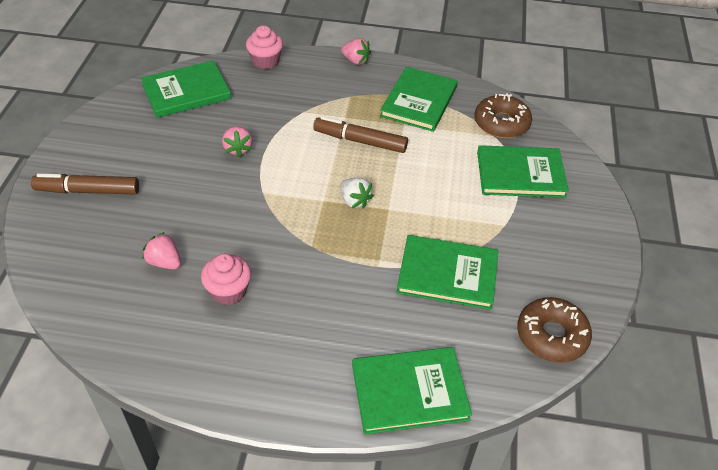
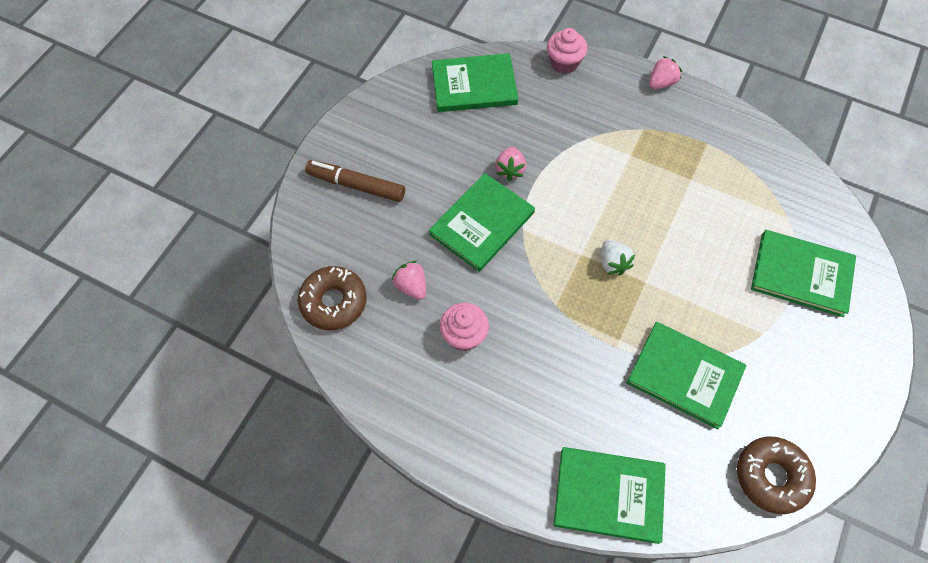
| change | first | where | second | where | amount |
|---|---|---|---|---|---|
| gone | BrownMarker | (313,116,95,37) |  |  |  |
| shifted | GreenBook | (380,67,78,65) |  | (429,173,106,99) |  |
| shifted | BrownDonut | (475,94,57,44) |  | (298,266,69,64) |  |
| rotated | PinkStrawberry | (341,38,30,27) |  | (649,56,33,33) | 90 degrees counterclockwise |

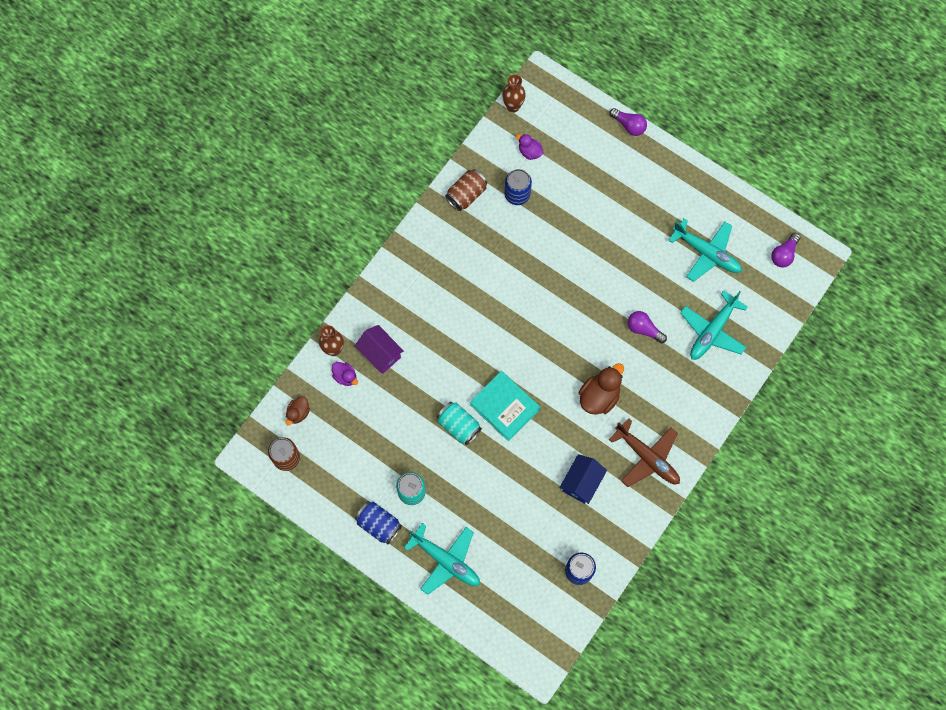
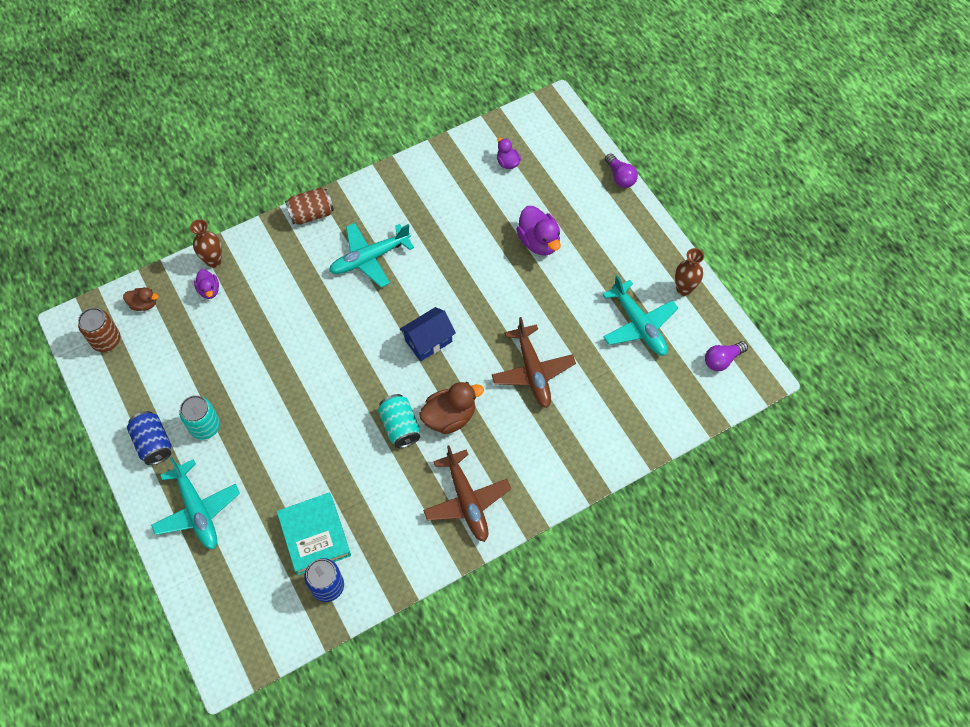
| change | first | where | second | where | amount |
|---|---|---|---|---|---|
| gone | PurpleHouse | (355,325,49,49) |  |  |  |
| gone | BlueCan | (505,169,27,36) |  |  |  |
| new |  |  | PurpleDuck | (516,206,45,50) |  |
| shifted | TurquoiseCan | (437,402,45,43) |  | (378,394,42,54) |  |
| shifted | BrownCan | (445,169,42,42) |  | (285,187,49,38) |  |
| shifted | TurquoiseBook | (470,371,70,70) |  | (277,493,74,82) |  |
| shifted | BrownVase | (502,74,24,39) |  | (675,248,29,48) |  |
| shifted | BlueHouse | (559,454,48,50) |  | (400,307,56,54) |  |
| shifted | TurquoisePlane | (680,290,68,70) |  | (329,223,85,64) |  |
| swapped | PurpleLightBulb | (628,311,39,32) | BrownPlane | (492,317,84,91) |  |
| rotated | BrownDuck | (286,396,24,29) |  | (123,287,36,24) | 135 degrees counterclockwise |

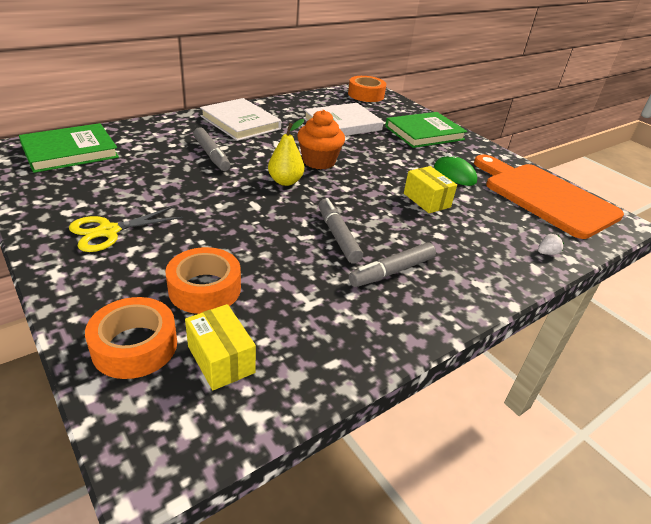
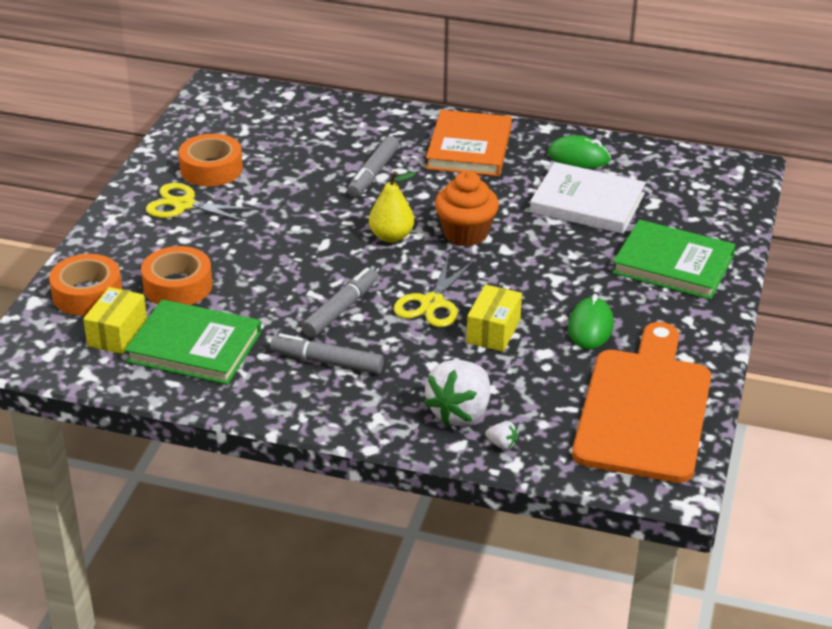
| change | first | where | second | where | amount |
|---|---|---|---|---|---|
| new |  |  | YellowScissors | (393,257,81,70) |  |
| new |  |  | WhiteStrawberry | (424,360,66,66) |  |
| new |  |  | GreenMouse | (548,135,63,33) |  |
| shifted | GreenBook | (19,123,100,50) |  | (125,299,136,86) |  |
| shifted | OrangeTape | (348,76,38,26) |  | (179,134,64,52) |  |
| repainted | WhiteBook | (200,98,81,43) | OrangeBook | (426,110,86,66) |  |

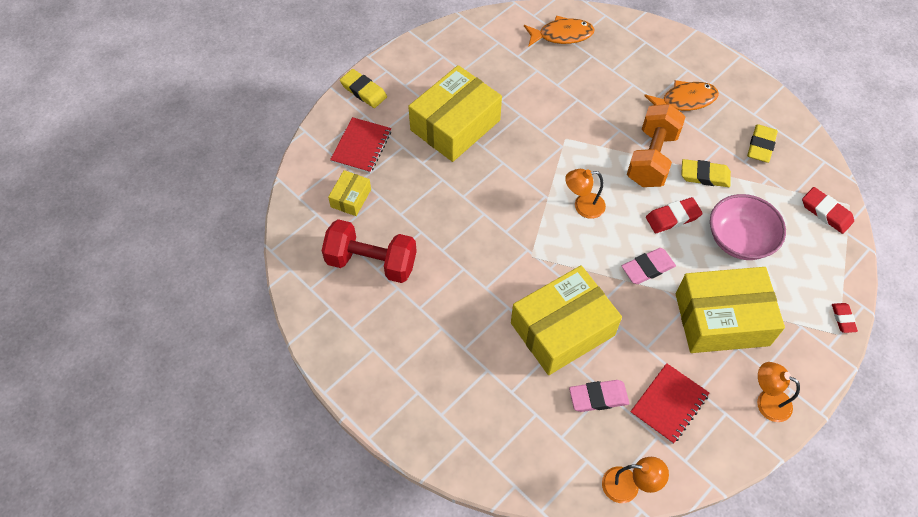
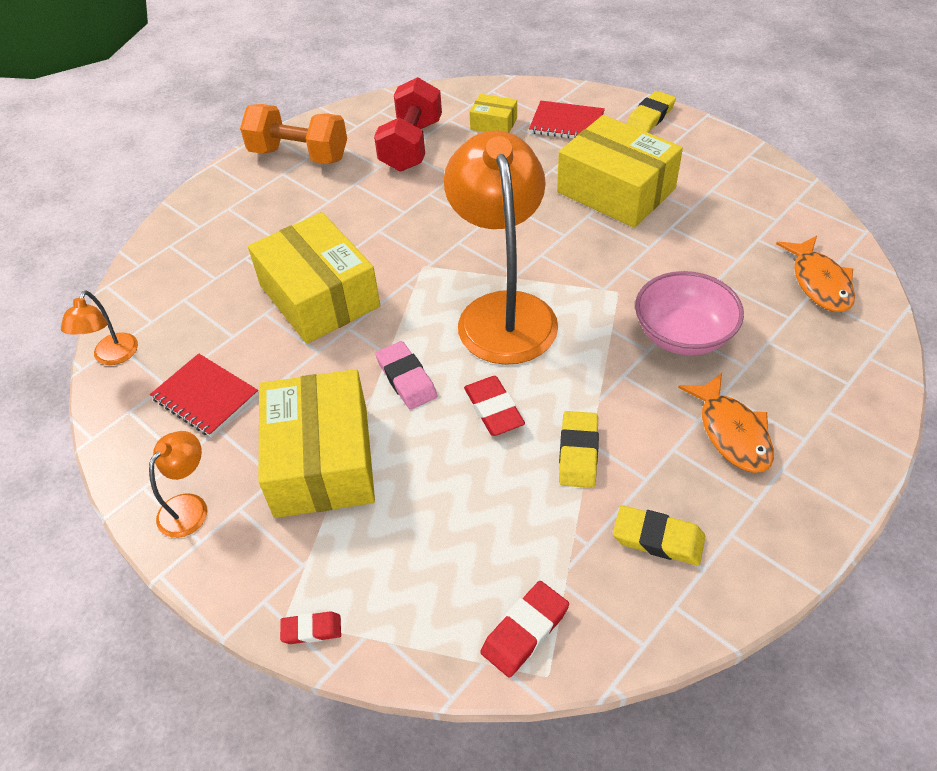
| change | first | where | second | where | amount |
|---|---|---|---|---|---|
| gone | PinkEraser | (569,380,60,32) |  |  |  |
| shifted | OrangeDumbbell | (627,104,58,83) |  | (240,104,107,60) |  |
| shifted | PinkBowl | (710,194,76,66) |  | (635,271,109,85) |  |
| scaled | OrangeLamp | (565,169,41,50) |  | (444,130,114,235) | x2.30 |

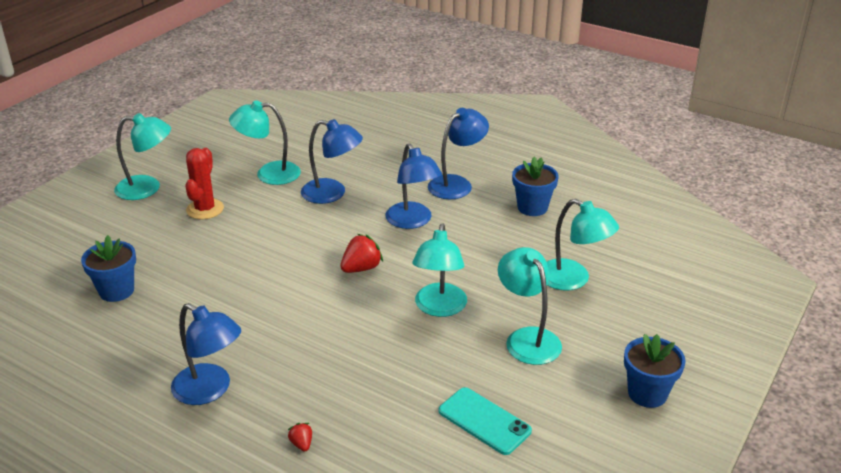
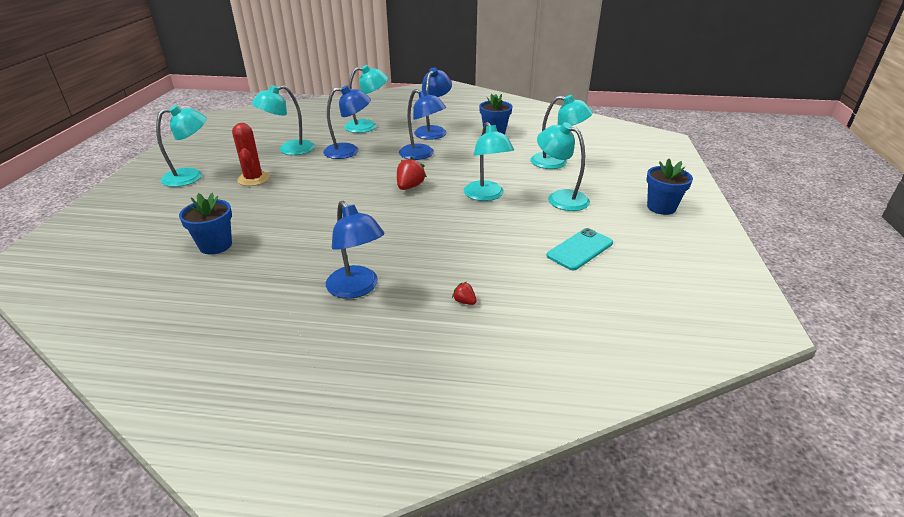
| change | first | where | second | where | amount |
|---|---|---|---|---|---|
| new |  |  | TurquoiseLamp | (344,65,44,68) |  |
| rotated | BlueLamp | (171,303,70,102) |  | (326,201,59,98) | 45 degrees clockwise |
| rotated | TurquoisePhone | (439,387,93,68) |  | (547,228,66,42) | 60 degrees counterclockwise |

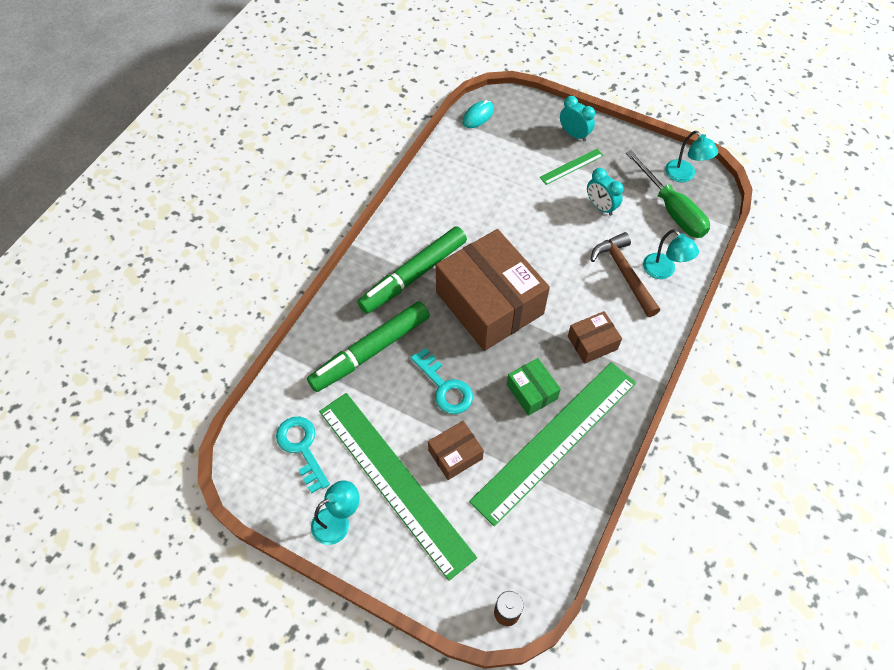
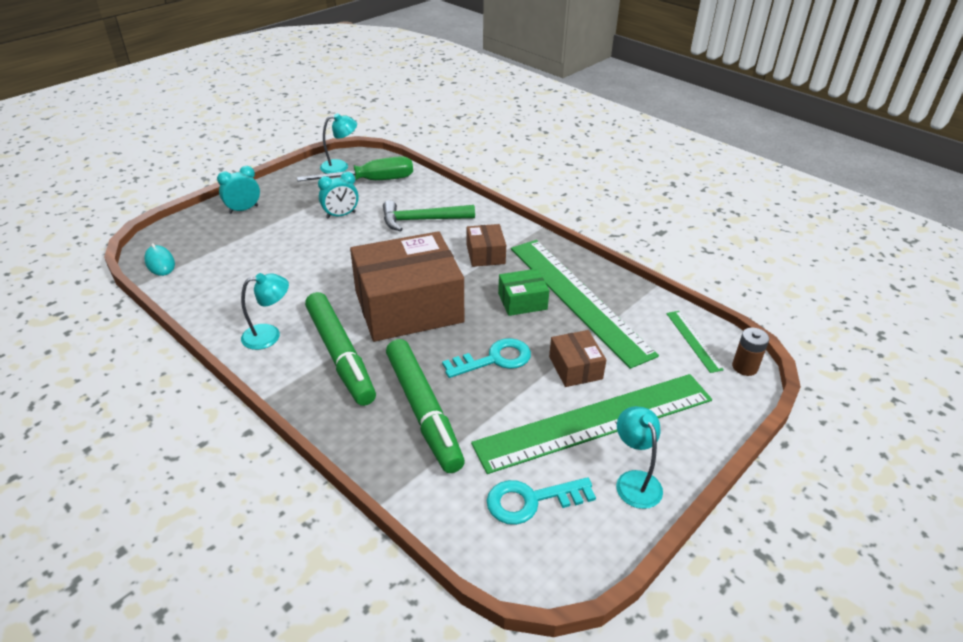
| change | first | where | second | where | amount |
|---|---|---|---|---|---|
| shifted | GreenRuler | (540,149,64,36) |  | (666,311,58,62) |  |
| shifted | TurquoiseLamp | (643,229,56,50) |  | (241,273,48,77) |  |
| repainted | BrownHammer | (591,232,69,85) | GreenHammer | (383,200,92,31) |  |

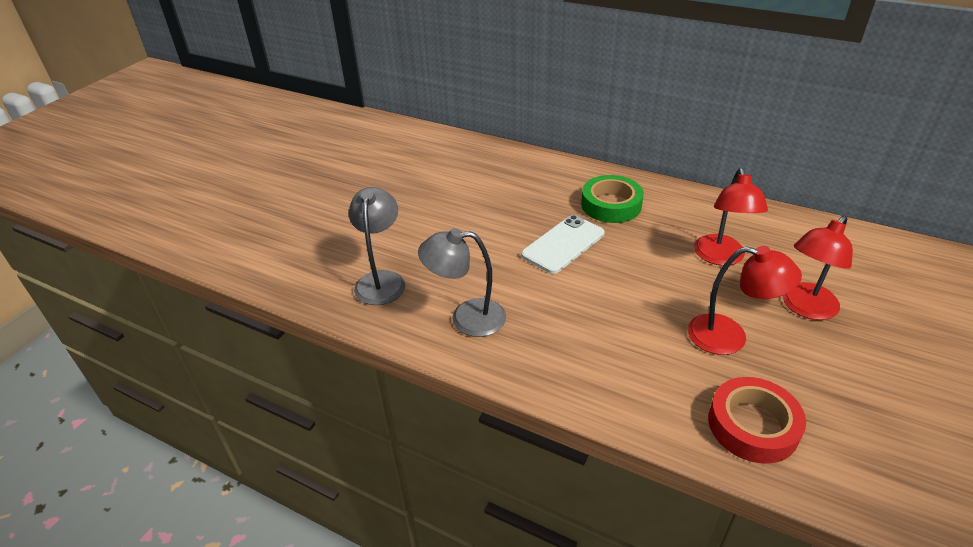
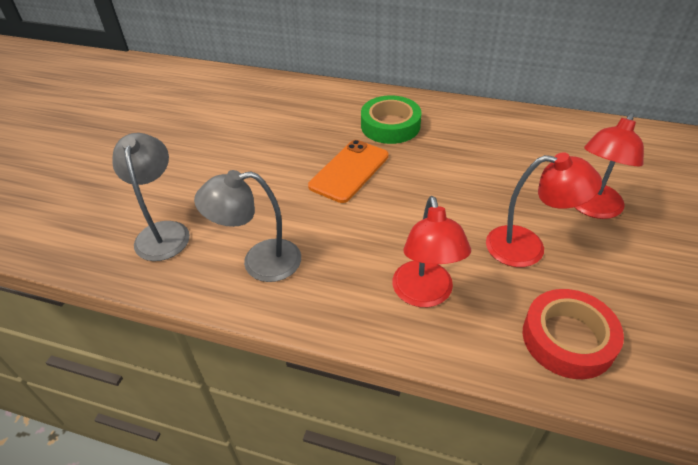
| change | first | where | second | where | amount |
|---|---|---|---|---|---|
| shifted | RedLamp | (694,168,74,98) |  | (392,196,79,111) |  |
| repainted | WhitePhone | (521,215,84,59) | OrangePhone | (308,140,81,63) |  |

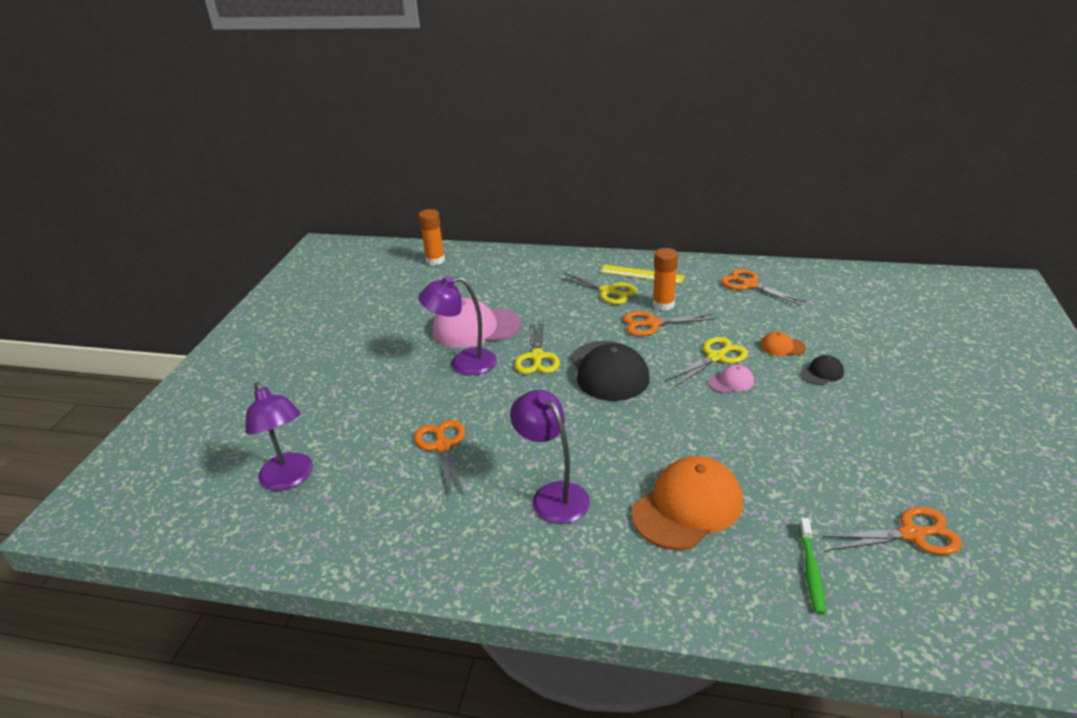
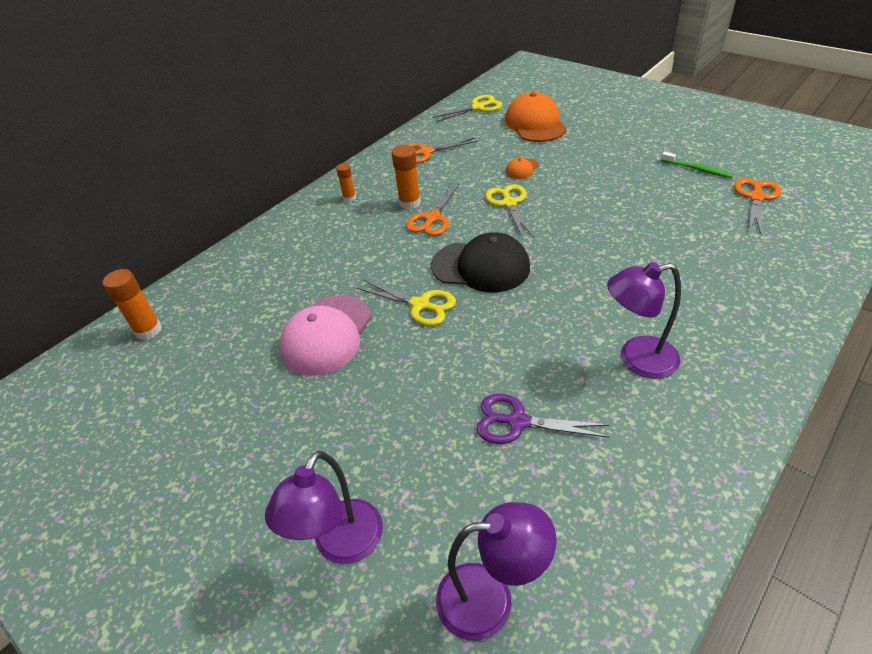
| change | first | where | second | where | amount |
|---|---|---|---|---|---|
| gone | PinkCap | (708,365,46,28) |  |  |  |
| gone | BlackCap | (800,355,44,30) |  |  |  |
| shifted | PurpleLamp | (419,276,78,99) |  | (265,451,118,113) |  |
| shifted | YellowScissors | (558,272,79,32) |  | (432,95,70,27) |  |
| shifted | OrangeCap | (631,456,112,94) |  | (505,92,62,50) |  |
| shifted | GreenToothbrush | (799,518,26,96) |  | (661,152,73,26) |  |
| swapped | YellowRuler | (600,265,85,19) | OrangeGlueStick | (336,163,20,39) |  |
| repainted | OrangeScissors | (414,420,51,75) | PurpleScissors | (476,394,134,50) |  |

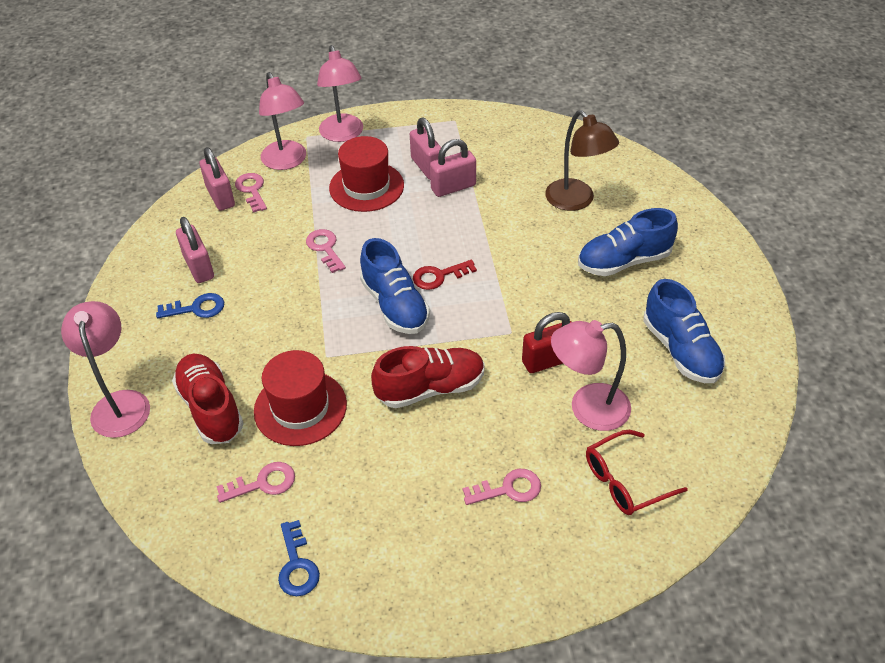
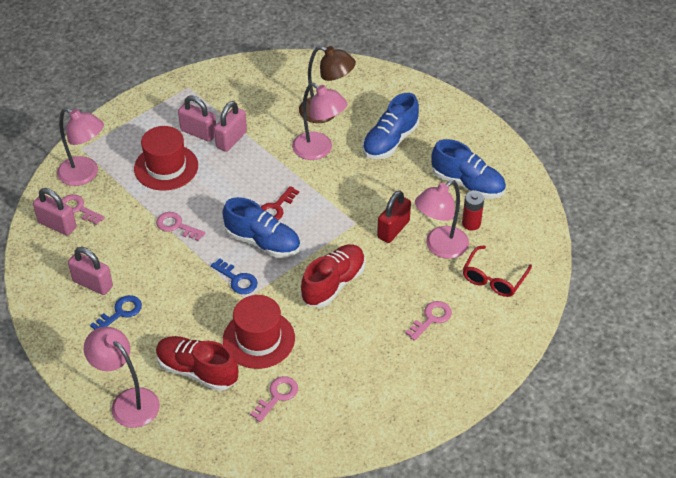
| change | first | where | second | where | amount |
|---|---|---|---|---|---|
| new |  |  | RedBattery | (462,191,22,39) |  |
| shifted | BlueKey | (278,520,42,76) |  | (211,258,46,36) |  |
| shifted | PinkLamp | (317,45,46,97) |  | (292,82,55,78) |  |

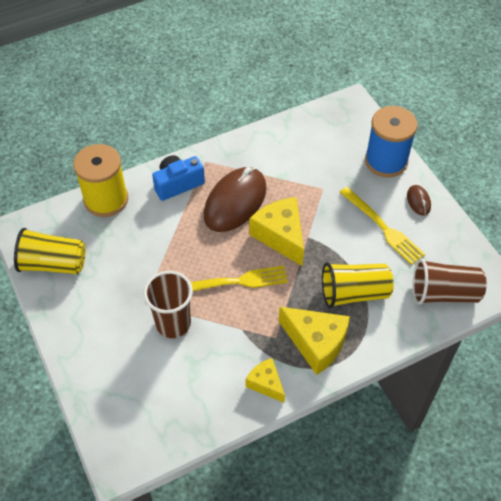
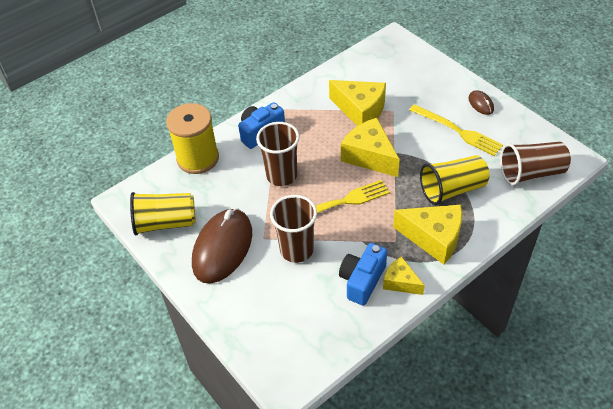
| change | first | where | second | where | amount |
|---|---|---|---|---|---|
| gone | BlueSpool | (365,106,53,71) |  |  |  |
| new |  |  | BrownCup | (256,122,44,64) |  |
| new |  |  | YellowCheese | (329,80,57,46) |  |
| new |  |  | BlueCamera | (339,243,48,63) |  |
| shifted | BrownMouse | (204,167,63,65) |  | (192,208,60,76) |  |

